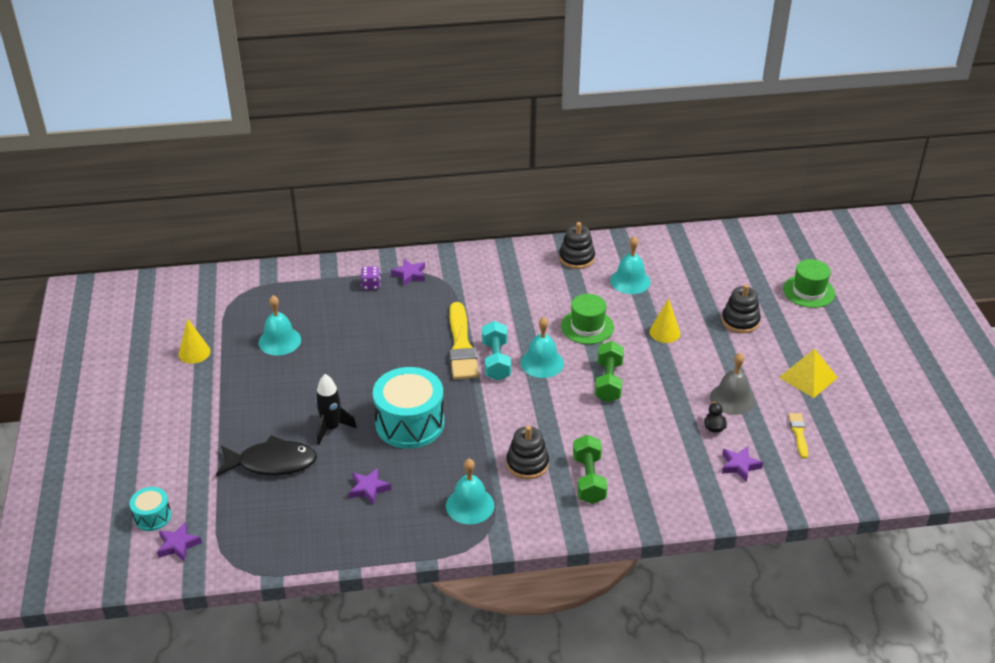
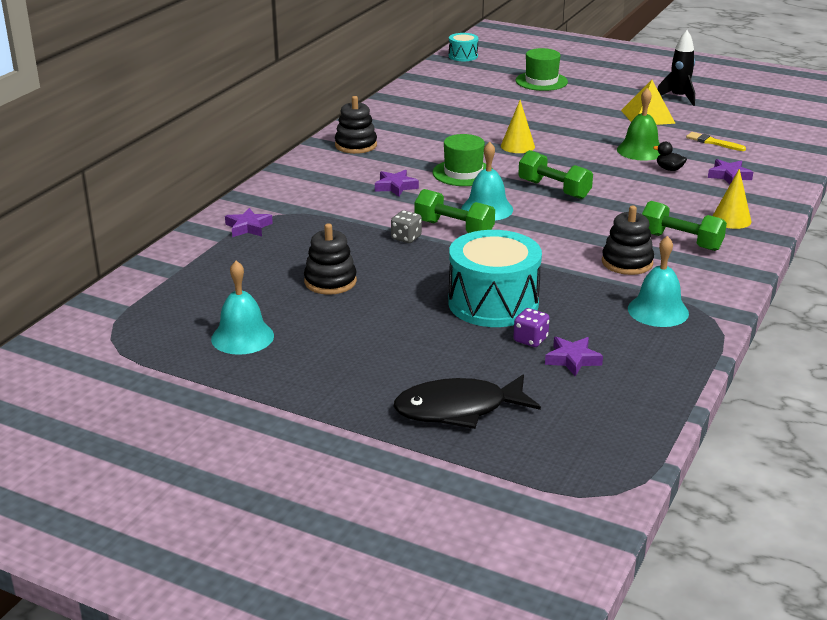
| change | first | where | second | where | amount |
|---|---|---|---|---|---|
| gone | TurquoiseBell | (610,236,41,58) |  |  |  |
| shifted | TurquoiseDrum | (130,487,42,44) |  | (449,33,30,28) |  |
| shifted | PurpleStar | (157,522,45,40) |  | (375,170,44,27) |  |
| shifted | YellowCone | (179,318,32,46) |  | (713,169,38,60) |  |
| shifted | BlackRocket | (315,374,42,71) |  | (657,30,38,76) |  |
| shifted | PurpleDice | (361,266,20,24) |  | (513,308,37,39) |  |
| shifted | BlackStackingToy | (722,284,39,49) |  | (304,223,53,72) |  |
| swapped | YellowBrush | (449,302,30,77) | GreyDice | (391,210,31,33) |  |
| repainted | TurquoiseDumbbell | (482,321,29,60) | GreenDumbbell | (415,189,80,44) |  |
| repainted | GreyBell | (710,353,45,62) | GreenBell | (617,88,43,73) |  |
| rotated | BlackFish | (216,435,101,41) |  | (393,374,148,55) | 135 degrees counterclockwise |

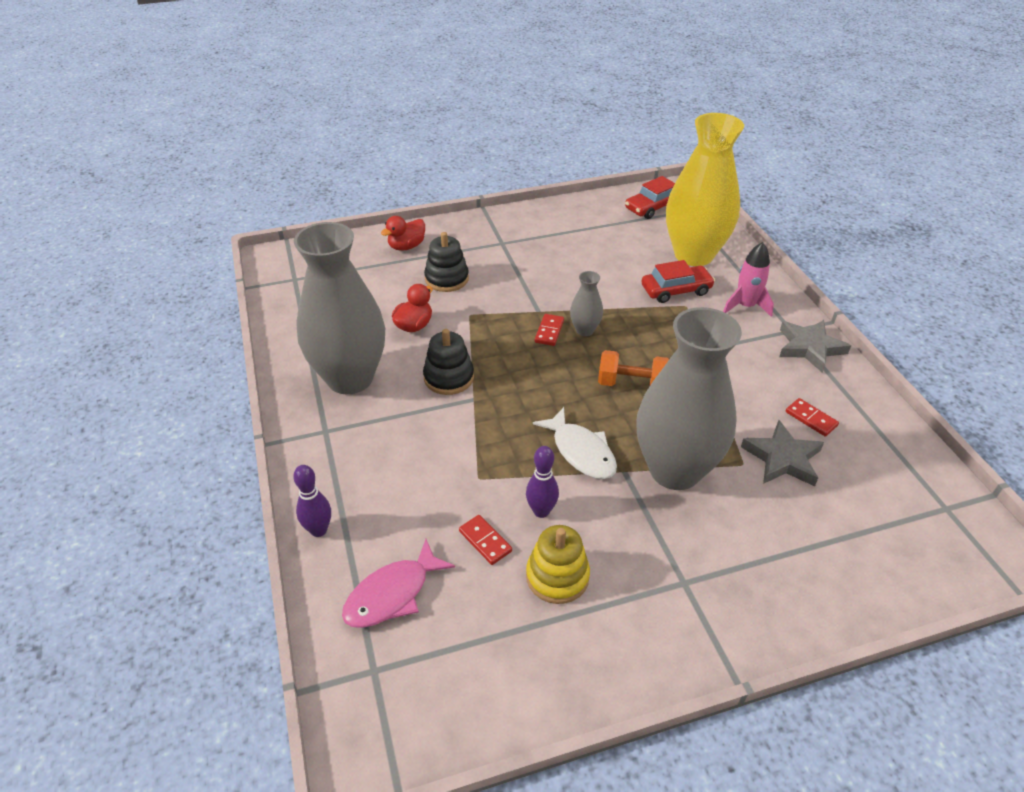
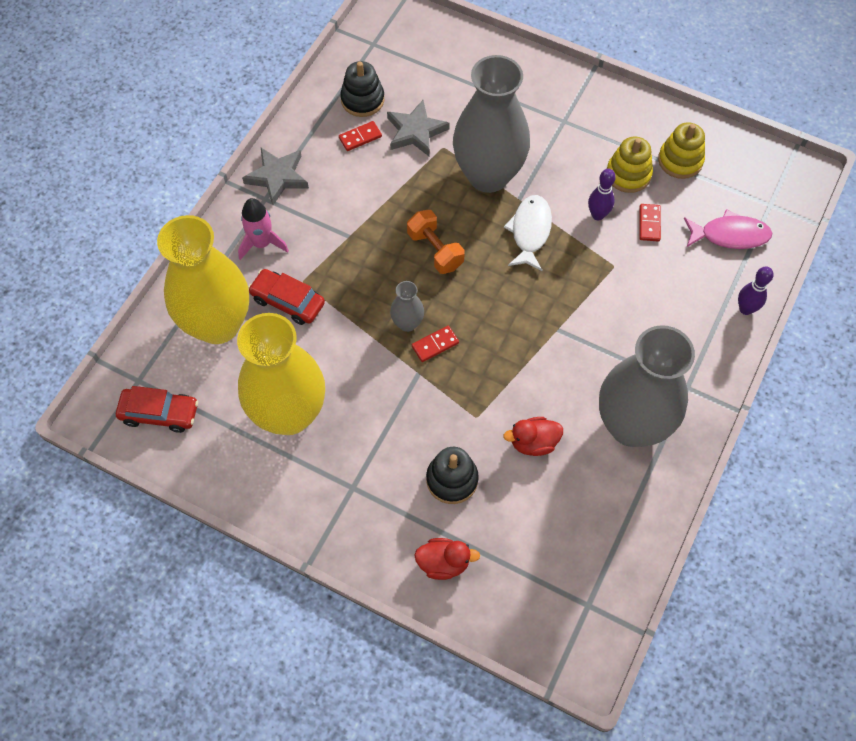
| change | first | where | second | where | amount |
|---|---|---|---|---|---|
| new |  |  | YellowVase | (237,313,88,122) |  |
| new |  |  | YellowStackingToy | (658,122,47,57) |  |
| shifted | BlackStackingToy | (423,329,51,66) |  | (340,61,44,56) |  |
| rotated | RedDomino | (786,398,53,39) |  | (339,121,43,30) | 60 degrees clockwise |

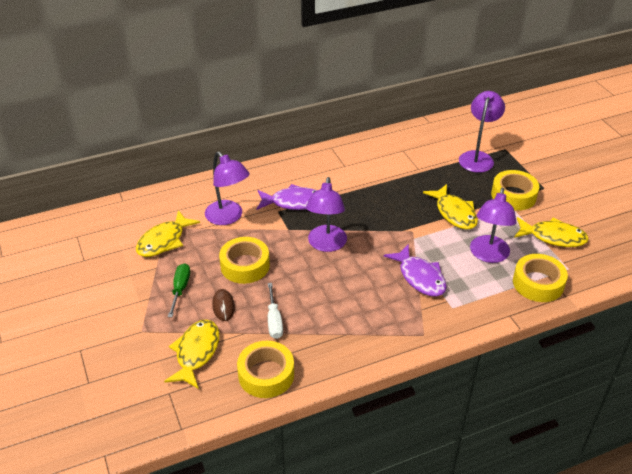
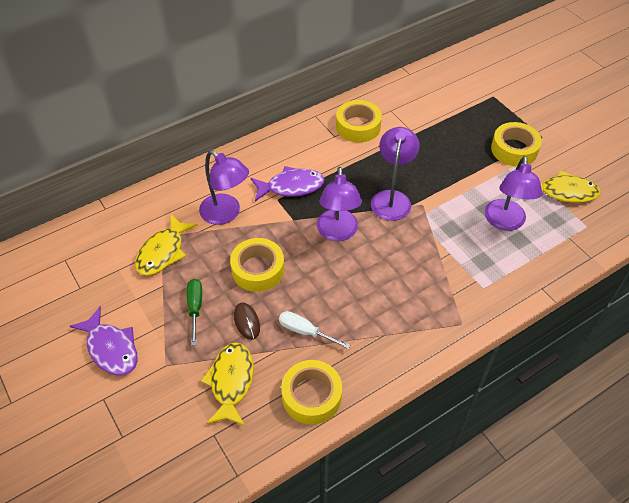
| change | first | where | second | where | amount |
|---|---|---|---|---|---|
| gone | YellowFish | (423,184,55,46) |  |  |  |
| shifted | PurpleFish | (384,244,63,53) |  | (69,307,69,68) |  |
| shifted | PurpleLamp | (459,91,46,82) |  | (371,127,48,94) |  |
| shifted | YellowTape | (513,254,55,48) |  | (336,100,46,43) |  |
| rotated | WhiteScrewdriver | (268,283,15,56) |  | (279,311,71,38) | 135 degrees clockwise |

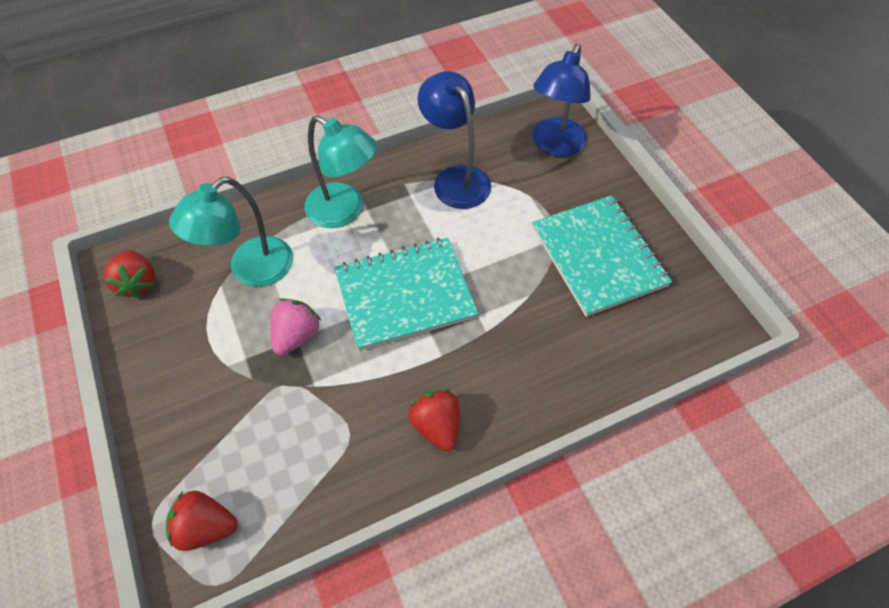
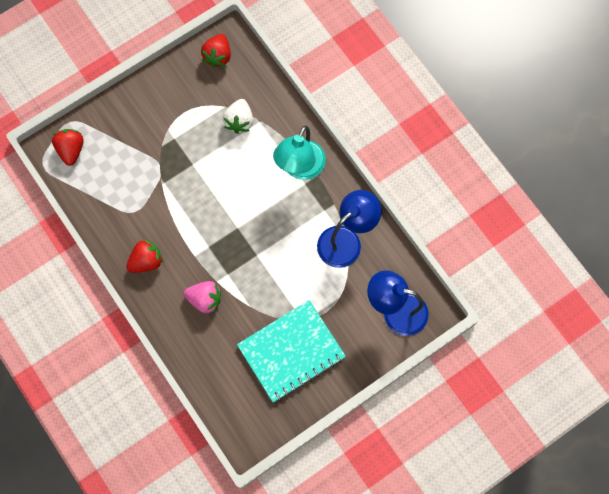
| change | first | where | second | where | amount |
|---|---|---|---|---|---|
| gone | TurquoiseNotebook | (335,238,143,113) |  |  |  |
| shifted | PinkStrawberry | (271,298,50,58) |  | (184,281,37,32) |  |
| swapped | TurquoiseLamp | (169,177,124,110) | WhiteStrawberry | (223,99,30,35) |  |
| rotated | RedStrawberry | (103,250,52,48) |  | (201,34,30,34) | 45 degrees counterclockwise |

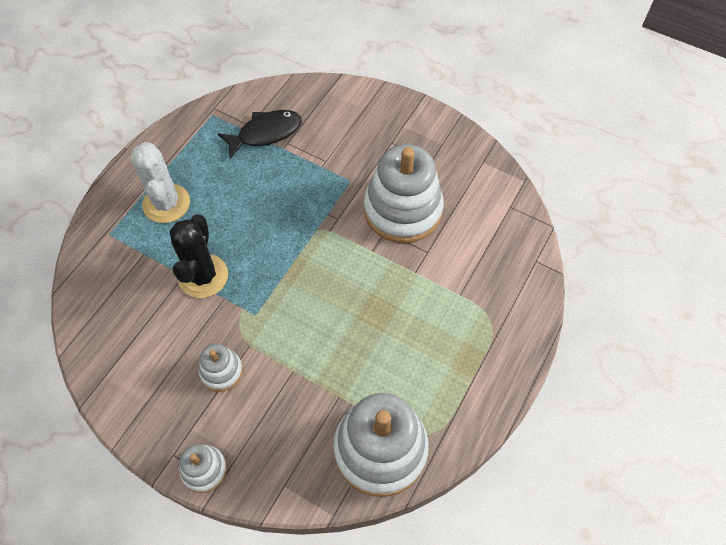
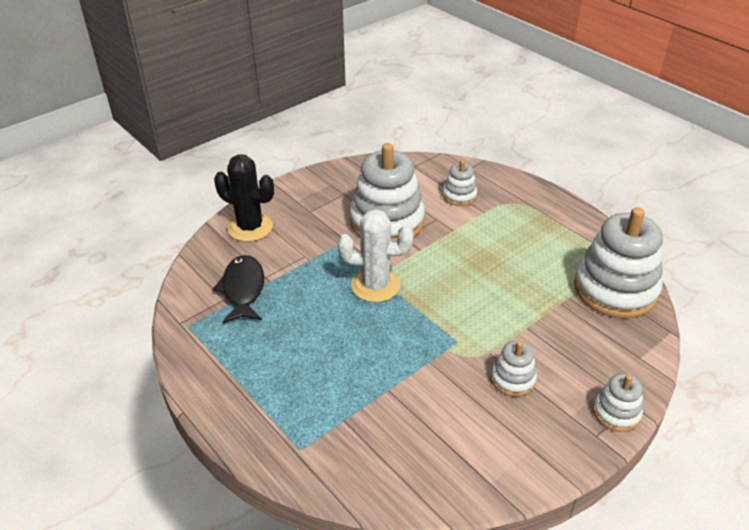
| change | first | where | second | where | amount |
|---|---|---|---|---|---|
| new |  |  | WhiteStackingToy | (442,160,35,46) |  |
| shifted | WhiteCactus | (131,142,59,81) |  | (338,209,76,93) |  |
| shifted | BlackCactus | (170,214,58,84) |  | (214,154,60,88) |  |

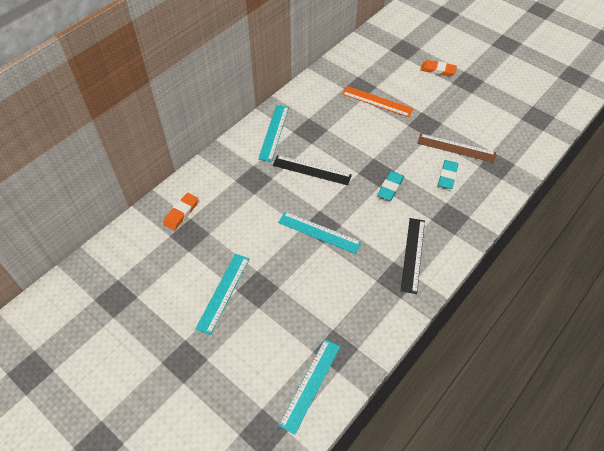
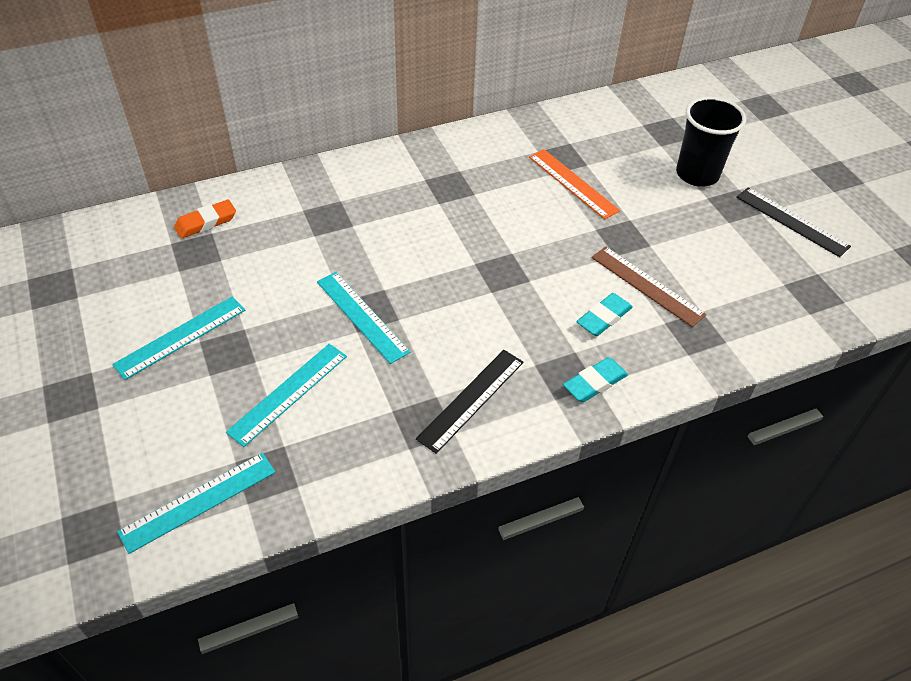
| change | first | where | second | where | amount |
|---|---|---|---|---|---|
| shifted | TurquoiseRuler | (258,105,31,57) |  | (226,344,121,103) |  |
| shifted | BlackRuler | (273,155,79,30) |  | (736,187,115,70) |  |
| shifted | TurquoiseEraser | (377,171,27,30) |  | (563,357,65,45) |  |
| swapped | OrangeEraser | (420,60,37,16) | BlackCup | (676,97,70,90) |  |

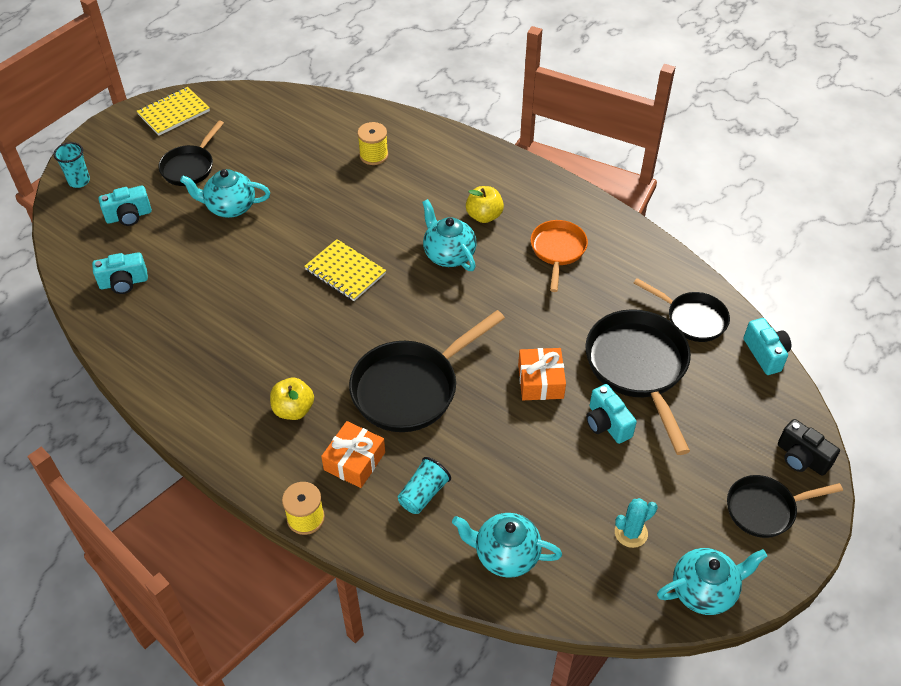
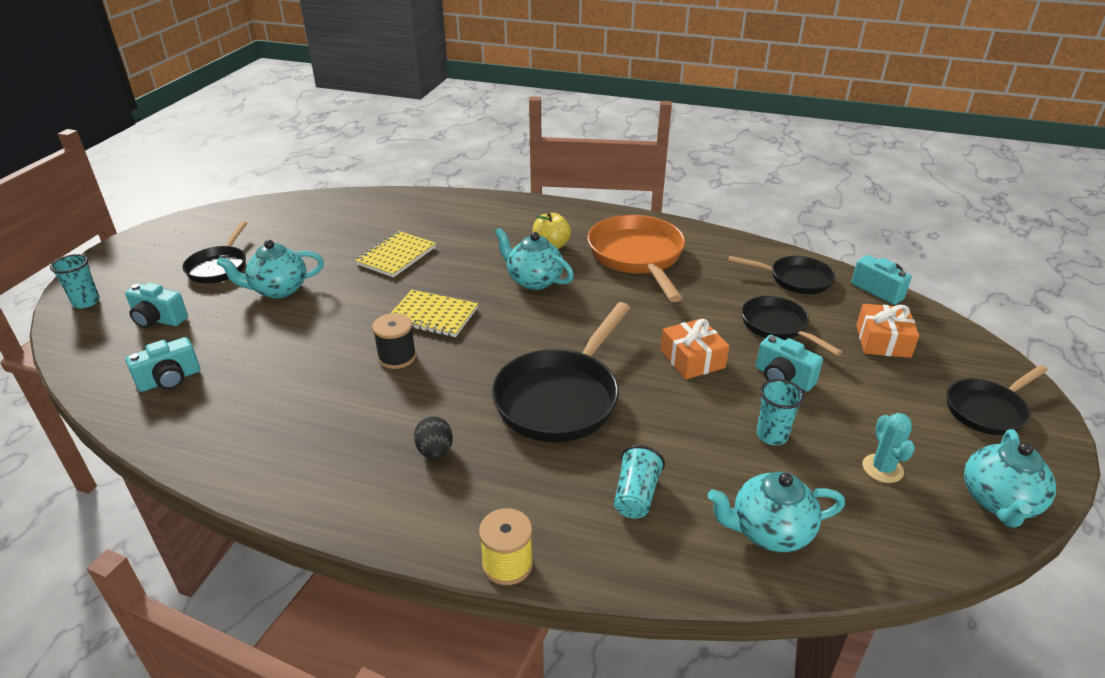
| change | first | where | second | where | amount |
|---|---|---|---|---|---|
| gone | YellowSpool | (357,122,31,43) |  |  |  |
| gone | BlackCamera | (778,419,62,57) |  |  |  |
| new |  |  | BlackSpool | (372,313,44,56) |  |
| new |  |  | TurquoiseCup | (757,379,47,66) |  |
| shifted | YellowNotebook | (137,87,73,48) |  | (355,231,81,47) |  |
| shifted | OrangeGift | (321,421,64,67) |  | (856,304,63,54) |  |
| swapped | YellowApple | (270,378,44,42) | BlackEgg | (414,416,39,44) |  |
| rotated | TurquoiseCamera | (99,185,53,41) |  | (125,283,63,45) | 60 degrees clockwise |
| rotated | TurquoiseCactus | (615,498,42,50) |  | (863,413,52,70) | 45 degrees counterclockwise |
| rotated | TurquoiseTeapot | (657,548,110,67) |  | (964,429,92,99) | 150 degrees clockwise |
| scaled | OrangePan | (531,220,57,72) |  | (587,215,98,87) | x1.67 |
| scaled | BlackPan | (586,309,105,146) |  | (741,296,101,60) | x0.60 |

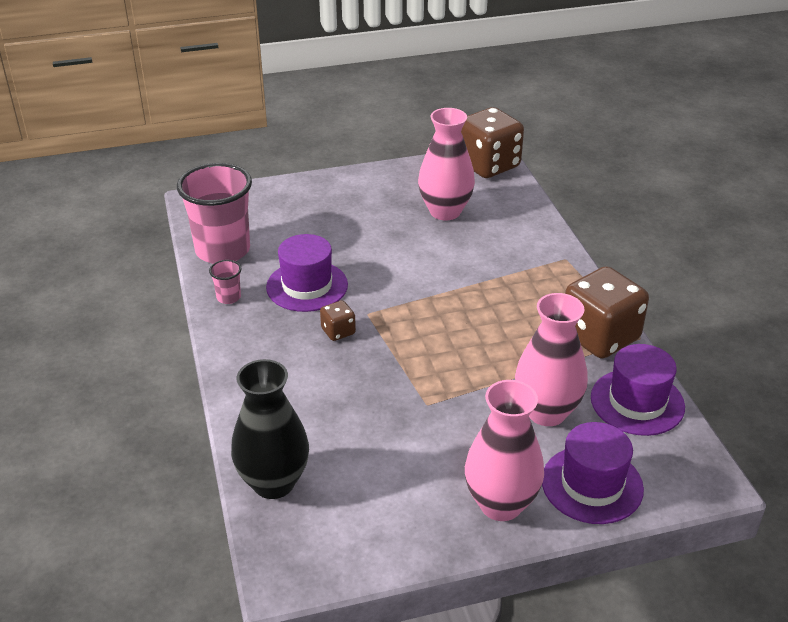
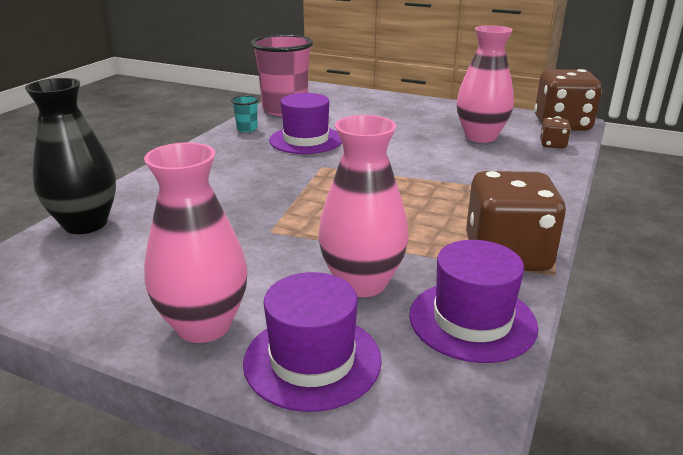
| change | first | where | second | where | amount |
|---|---|---|---|---|---|
| shifted | BrownDice | (320,300,36,41) |  | (540,118,31,30) |  |
| repainted | PinkCup | (209,260,32,44) | TurquoiseCup | (231,95,28,37) |  |

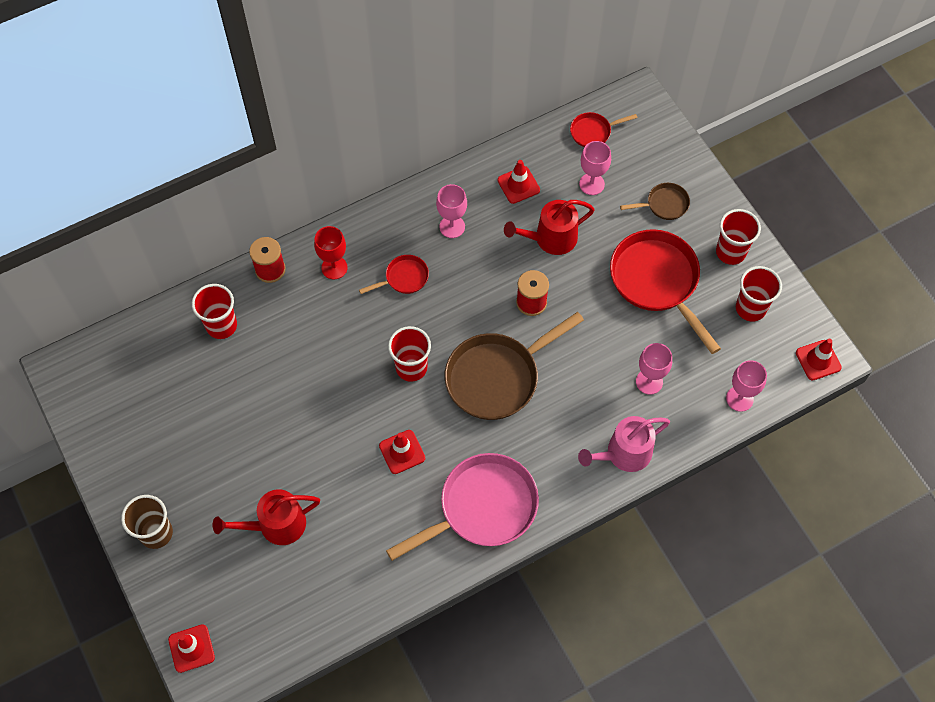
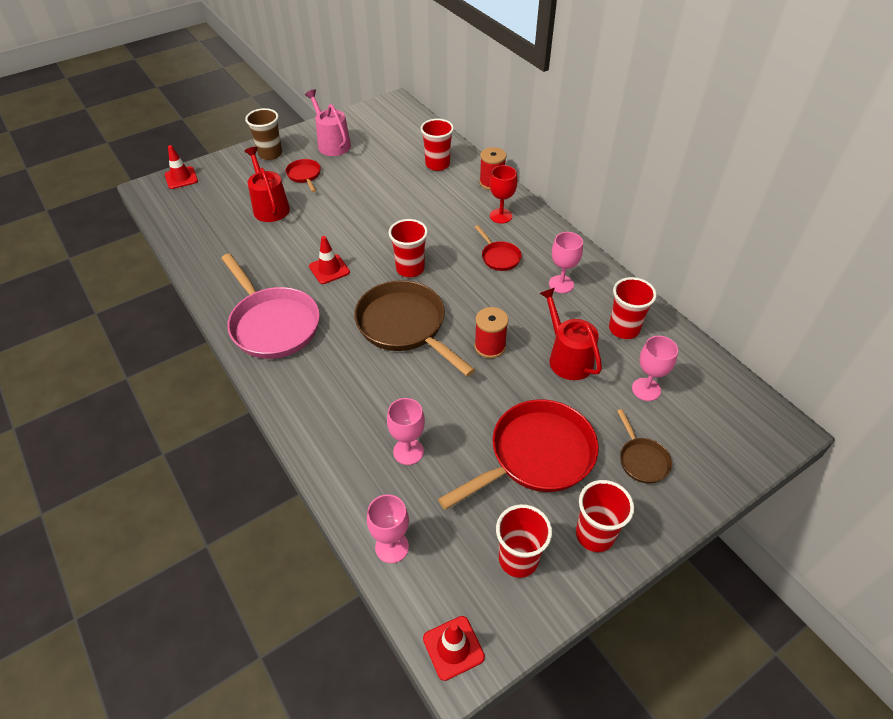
| change | first | where | second | where | amount |
|---|---|---|---|---|---|
| shifted | RedPan | (570,112,67,35) |  | (286,159,35,33) |  |
| shifted | PinkWateringCan | (578,416,92,56) |  | (305,89,46,67) |  |
| swapped | RedTrafficCone | (497,160,43,44) | RedCup | (609,277,48,62) |  |

